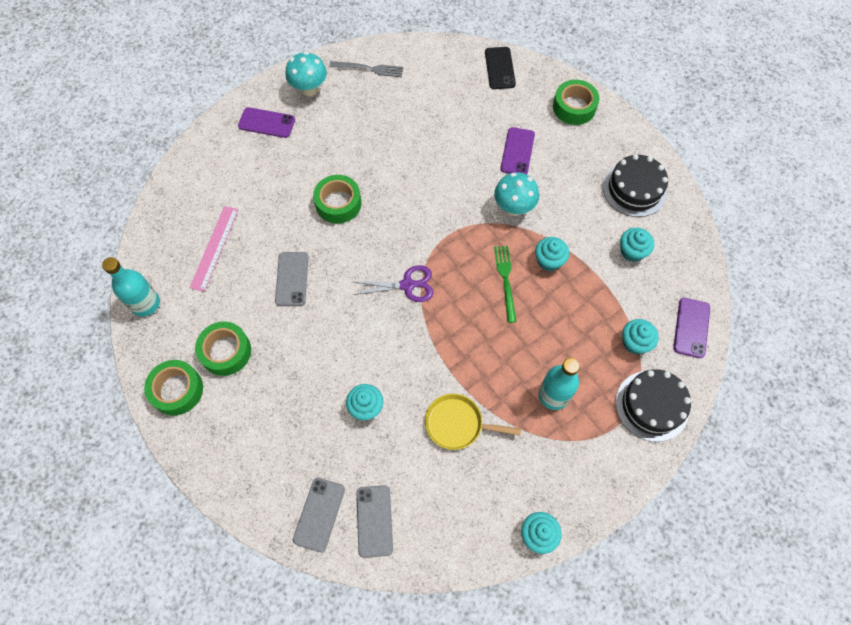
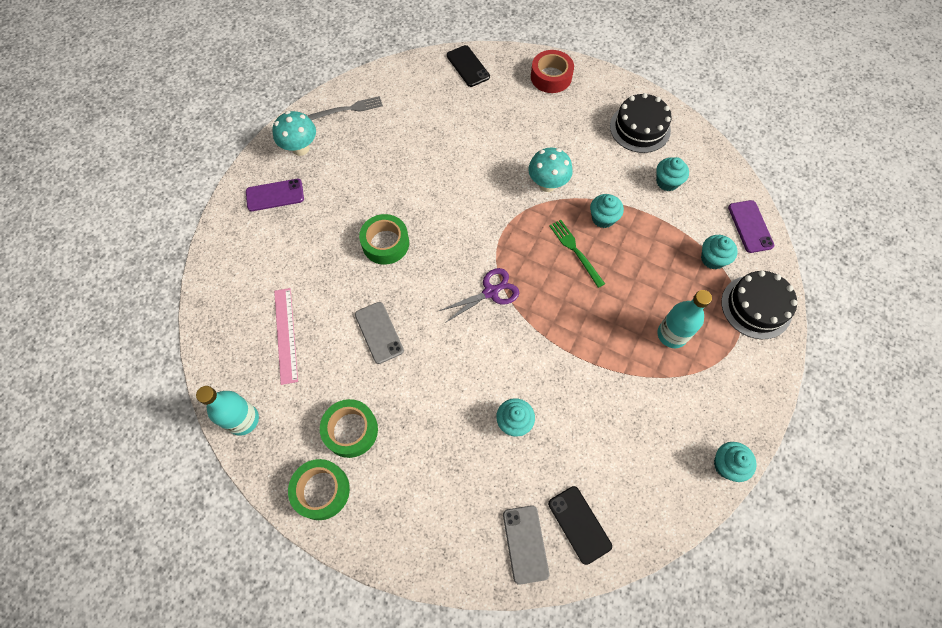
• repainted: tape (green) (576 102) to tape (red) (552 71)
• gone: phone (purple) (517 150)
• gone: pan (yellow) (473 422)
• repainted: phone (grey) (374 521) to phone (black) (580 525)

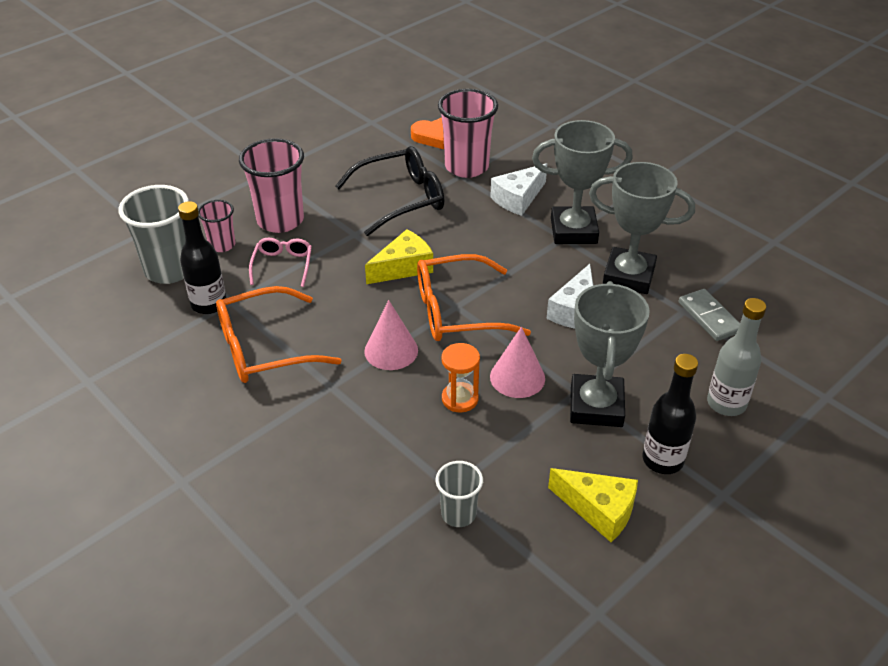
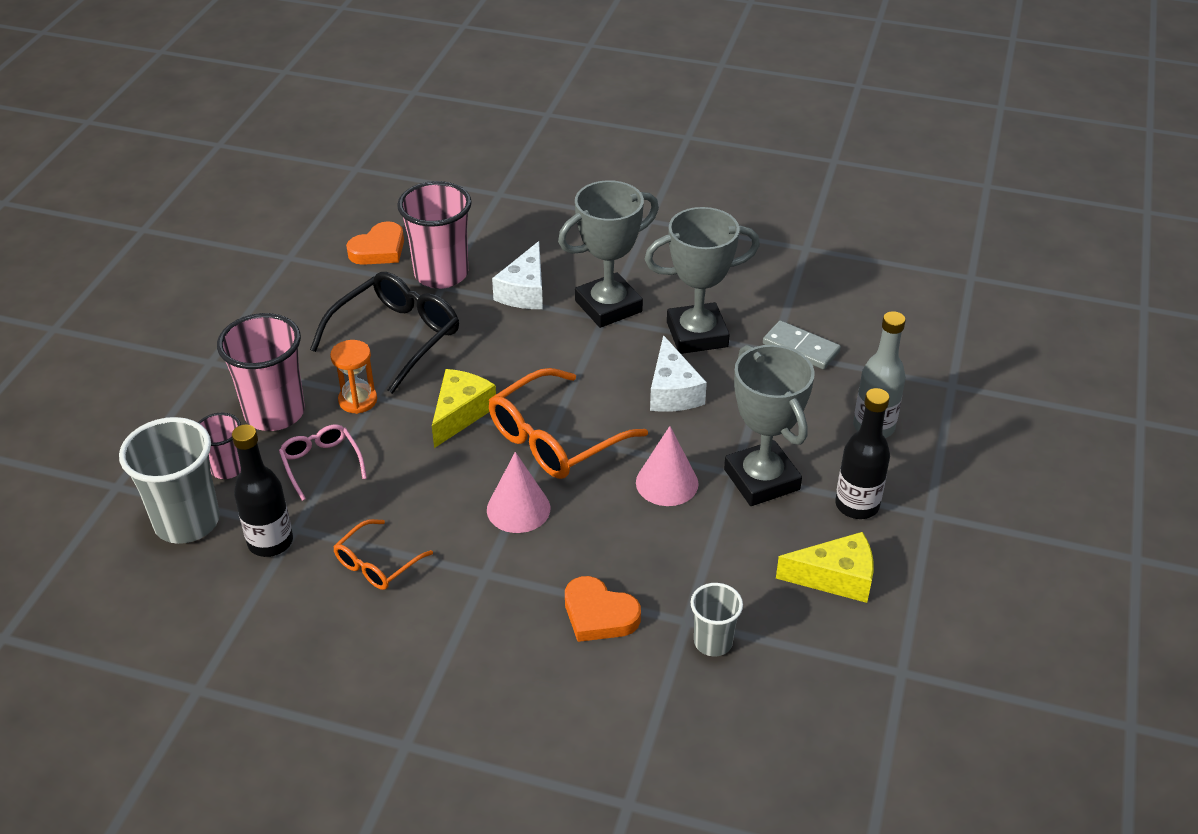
• scaled: glasses (orange) (279 334) = (383 554) x0.56
• shifted: hourglass (orange) (461 378) to (353 377)
• new: heart (orange) (603 609)

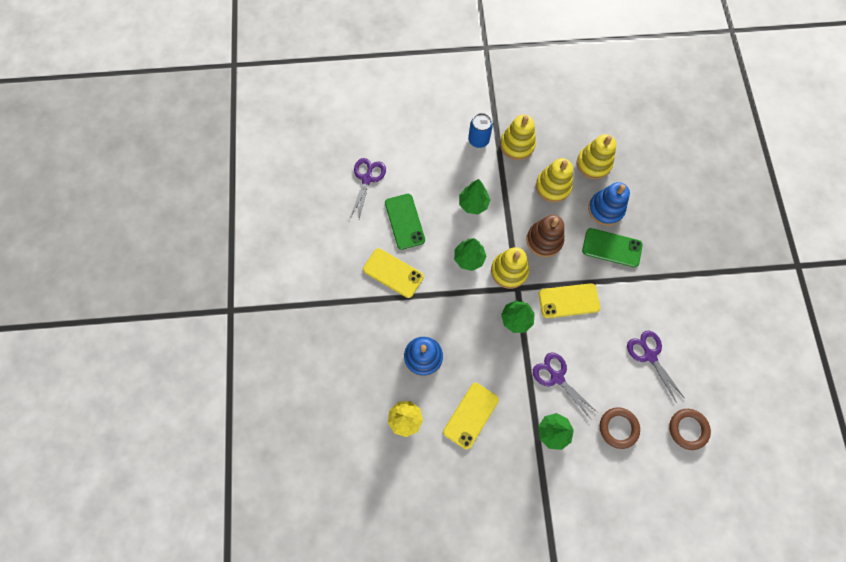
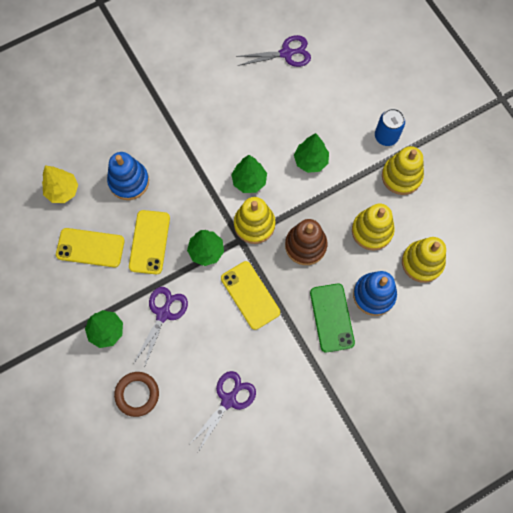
• gone: phone (green) (405 222)
• shifted: phone (yellow) (393 273) to (149 242)
• gone: ring (brown) (690 429)

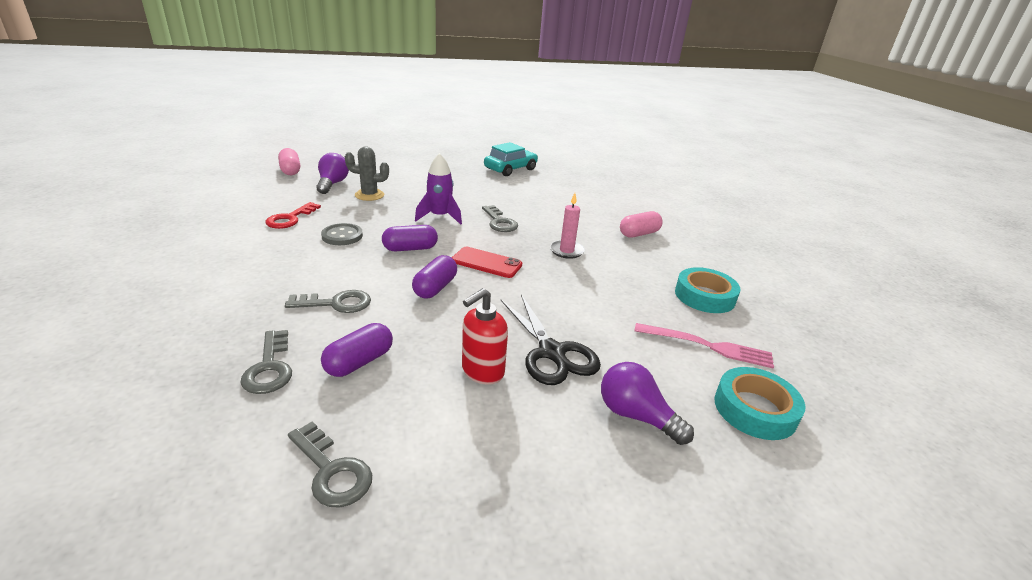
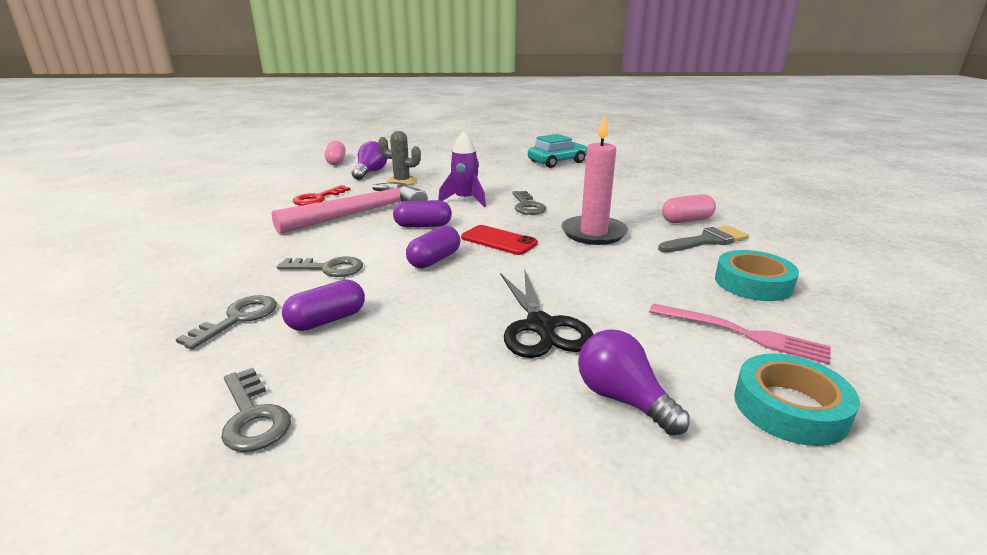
• scaled: candle (pink) (567 226) = (594 179) x1.64
• swapped: button (grey) (342 234) to hammer (pink) (350 208)
• gone: soap dispenser (red) (485 336)
• rotated: key (grey) (266 362) = (226 322) 150 degrees counterclockwise
• new: brush (grey) (703 238)

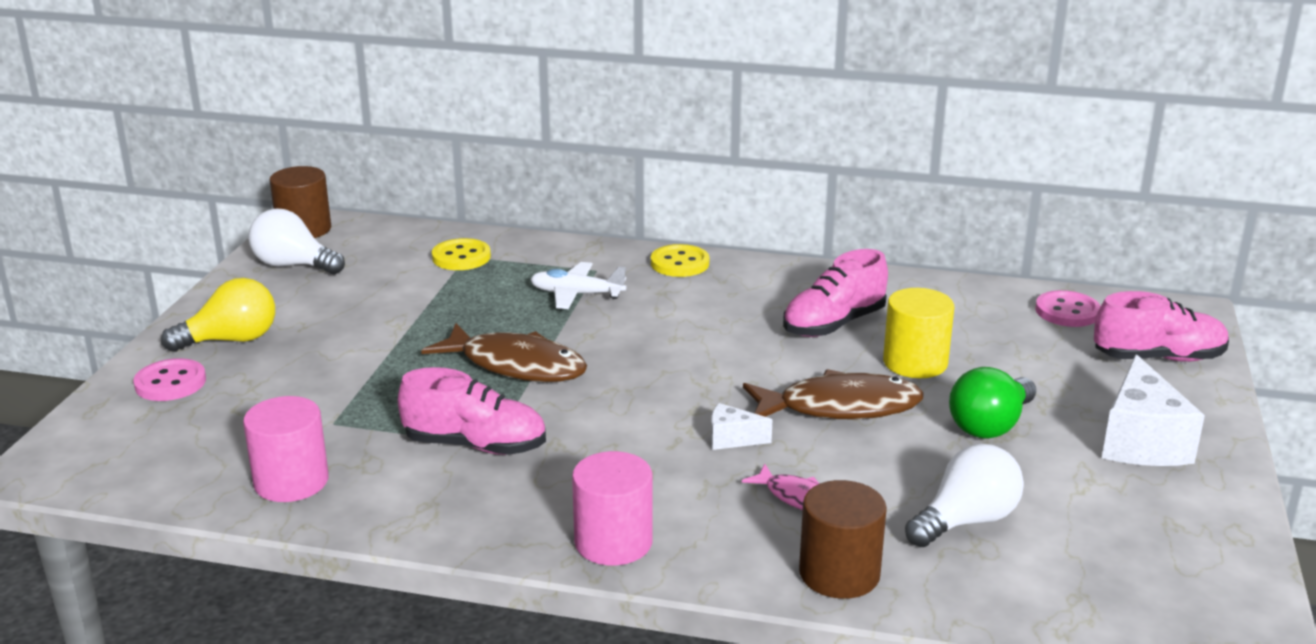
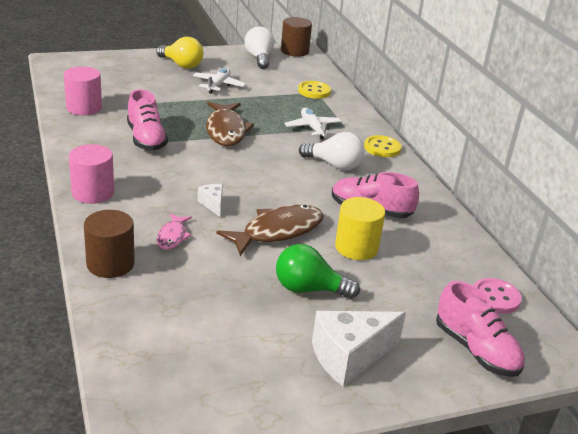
• gone: button (pink) (169 379)
• rotated: fish (brown) (833 394) = (270 230) 90 degrees counterclockwise
• shifted: light bulb (white) (964 495) to (332 151)
• new: plane (white) (219 81)

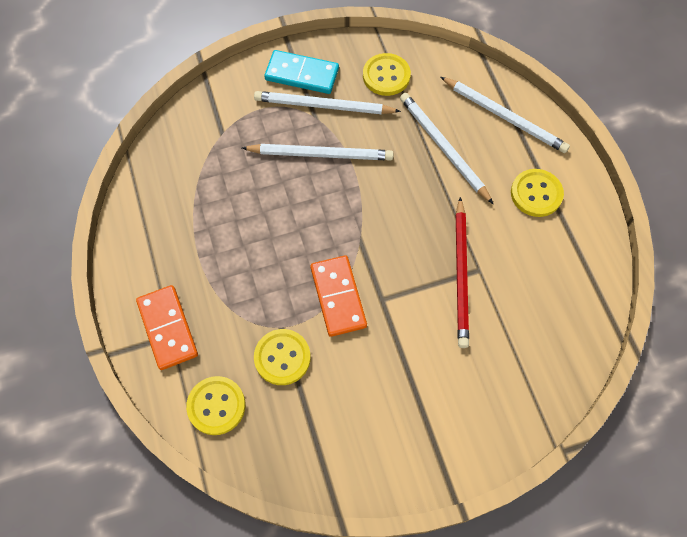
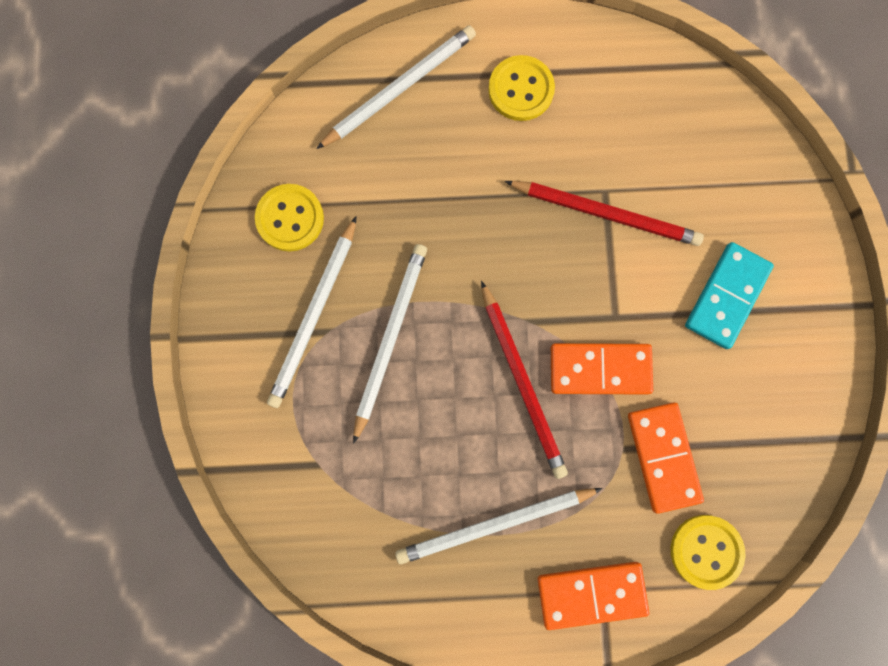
• shifted: domino (turquoise) (301 72) to (729 295)
• shifted: pencil (white) (446 148) to (499 526)
• swapped: button (yellow) (282 357) to domino (orange) (666 458)
• new: pencil (red) (524 380)

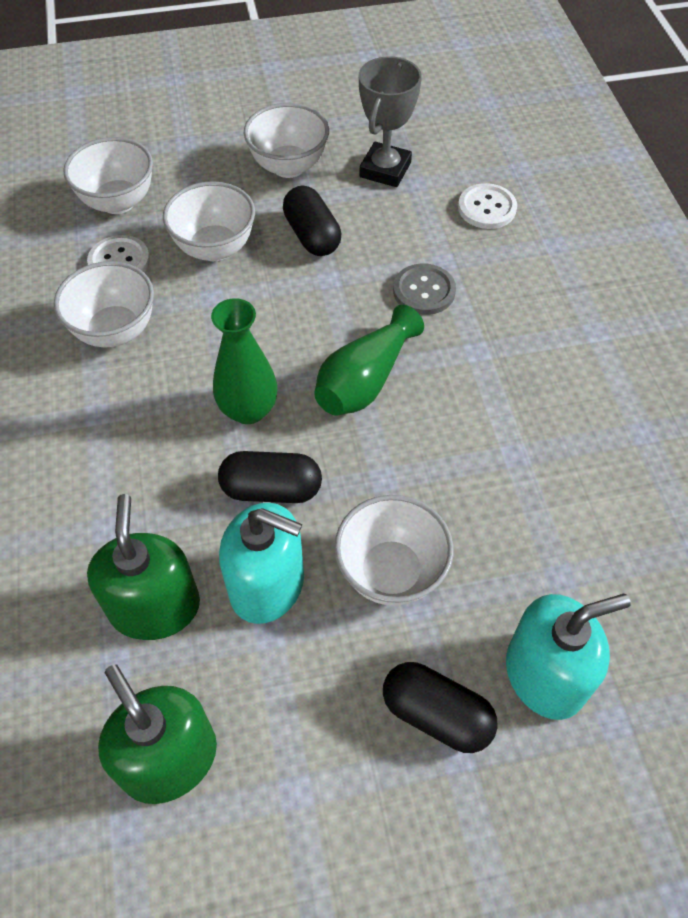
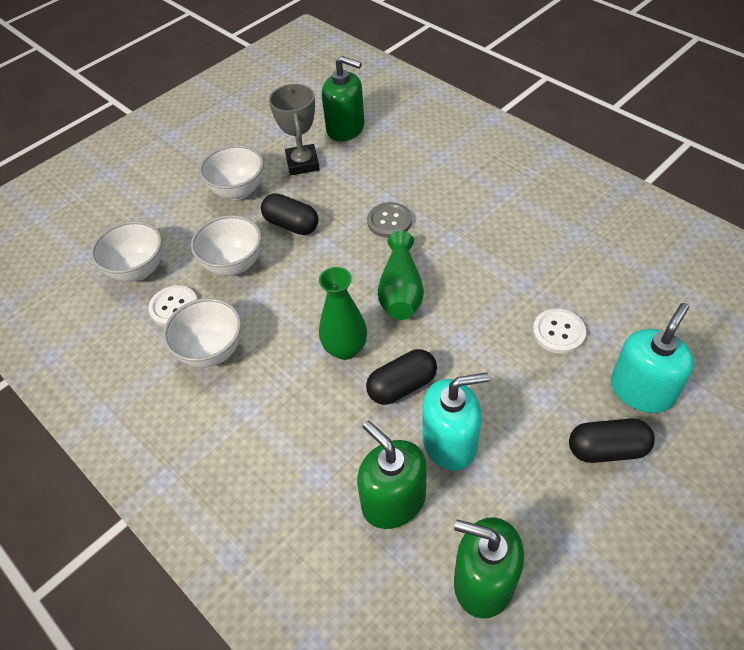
• shifted: button (white) (487 206) to (559 331)
• gone: bowl (white) (393 550)
• new: soap dispenser (green) (343 99)

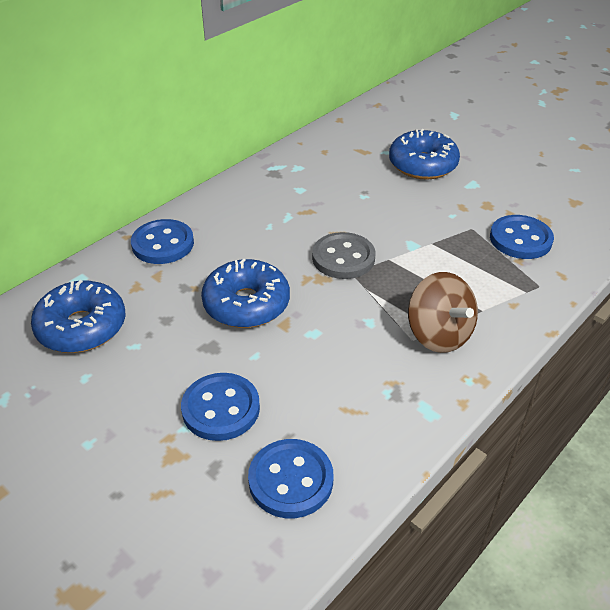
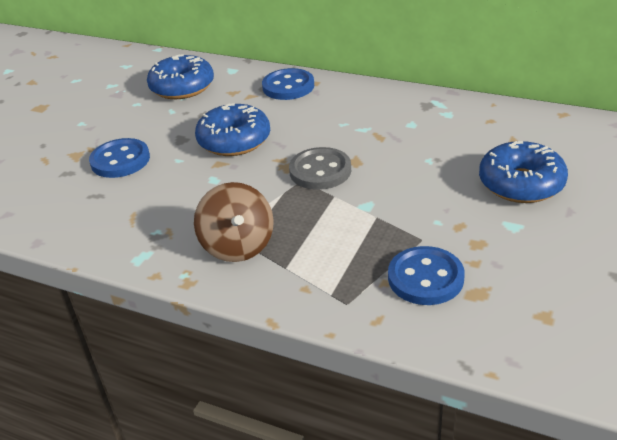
• rotated: spinning top (brown) (443 312) = (234 222) 60 degrees counterclockwise
• gone: button (blue) (290 478)

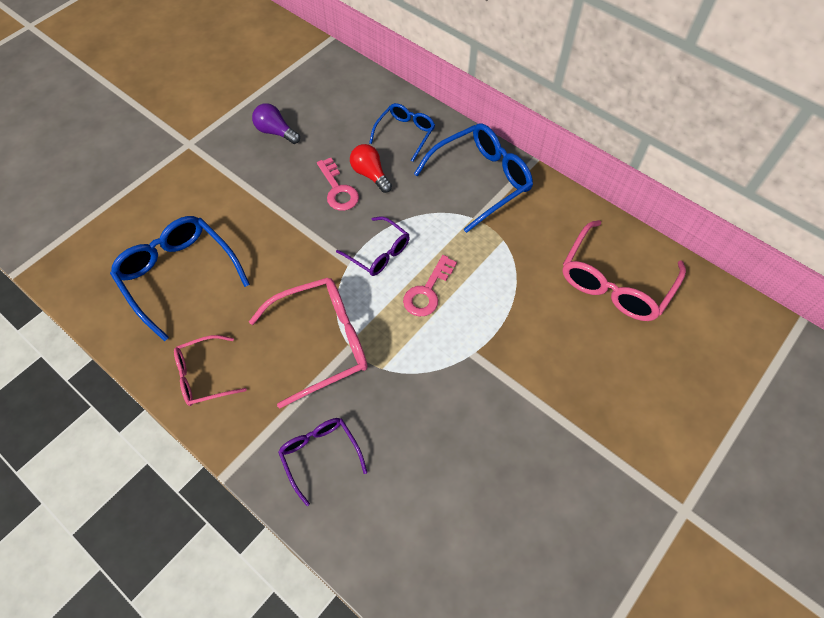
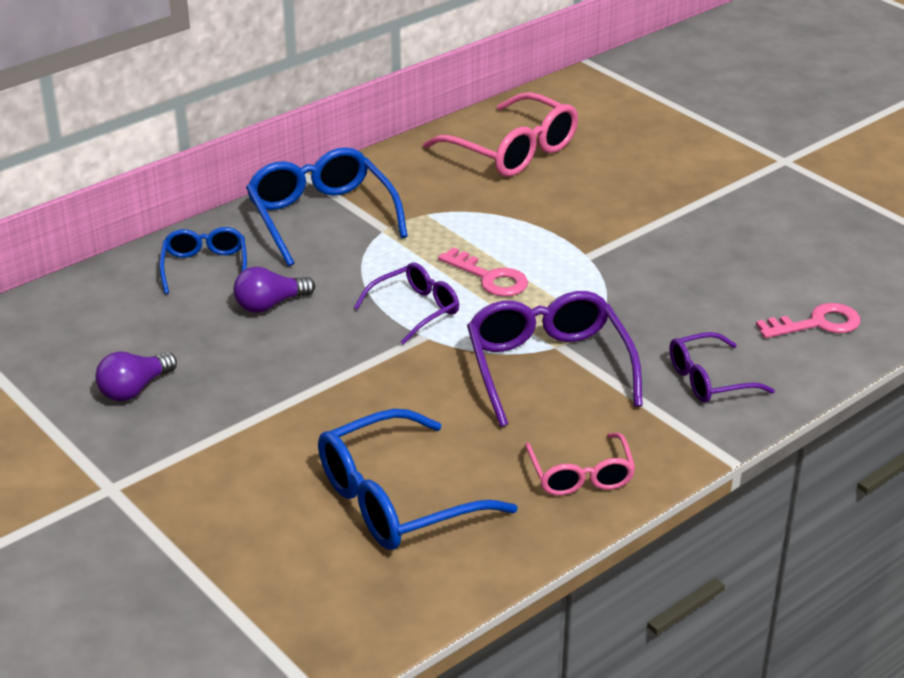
• rotated: glasses (blue) (402 132) = (203 260) 45 degrees clockwise
• repainted: light bulb (red) (371 168) to light bulb (purple) (274 290)
• shifted: key (pink) (338 184) to (808 320)
• repainted: glasses (pink) (308 343) to glasses (purple) (555 359)

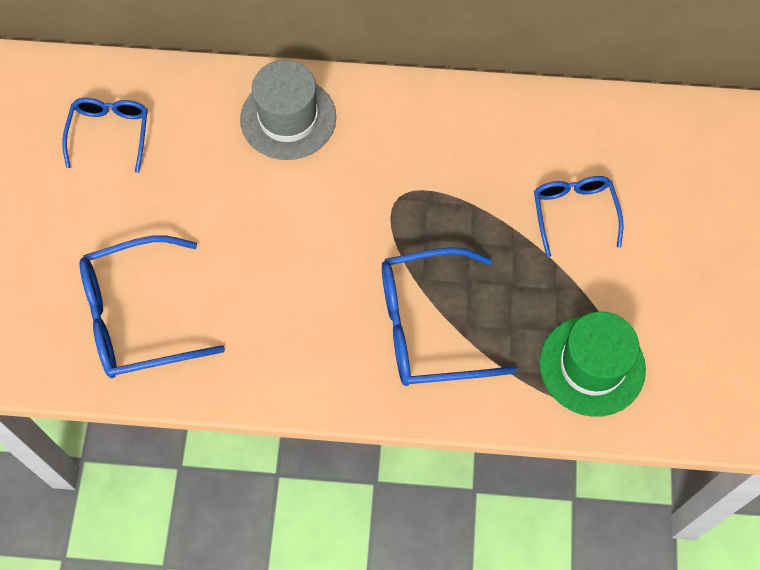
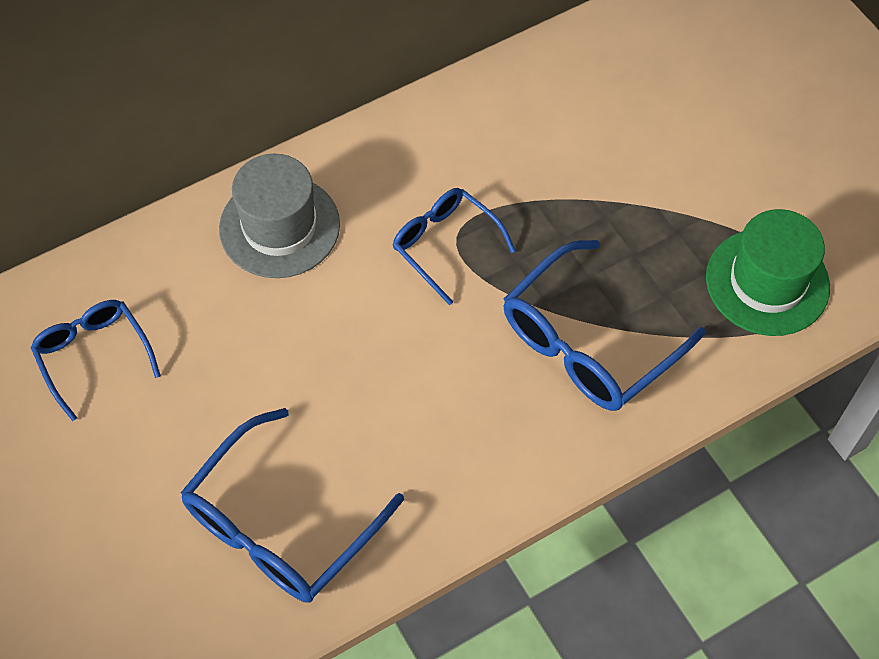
• shifted: glasses (blue) (579 216) to (454 246)

